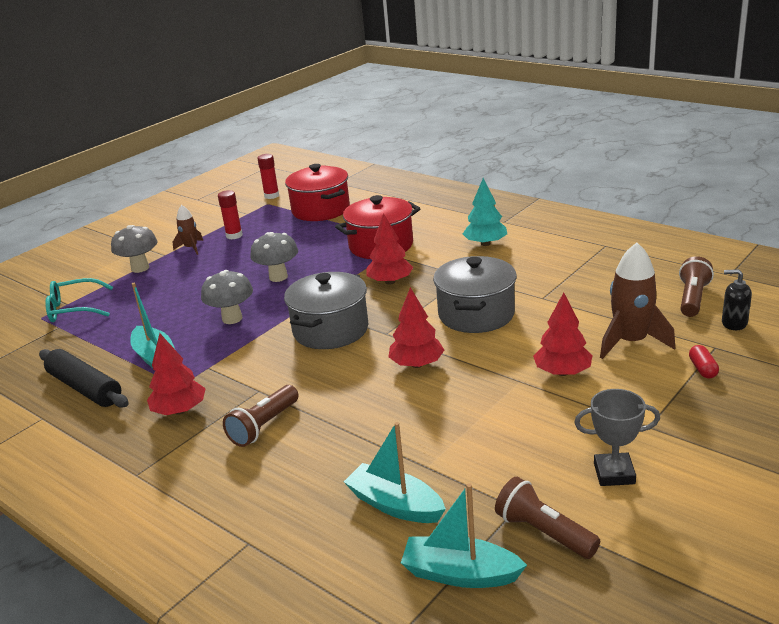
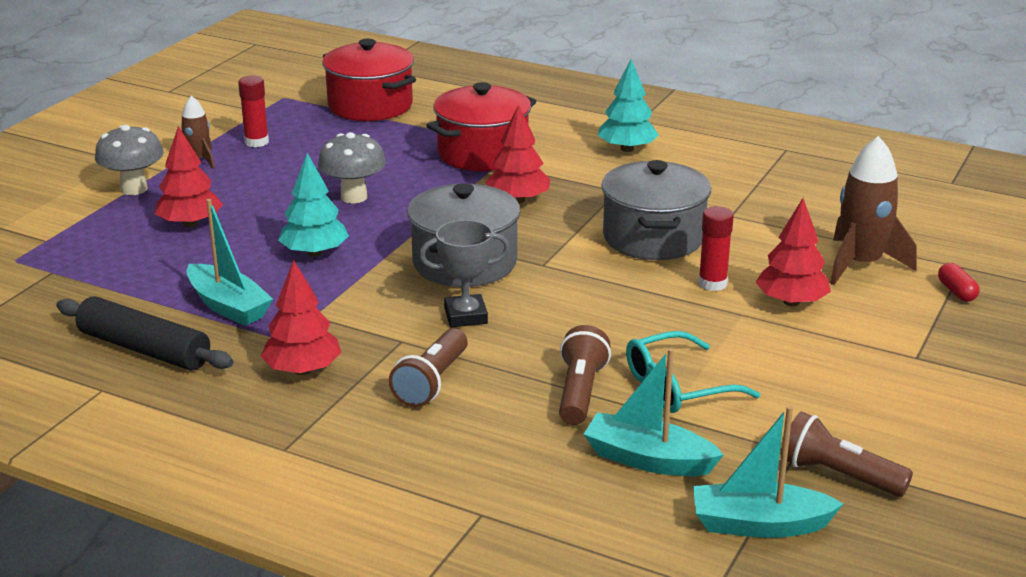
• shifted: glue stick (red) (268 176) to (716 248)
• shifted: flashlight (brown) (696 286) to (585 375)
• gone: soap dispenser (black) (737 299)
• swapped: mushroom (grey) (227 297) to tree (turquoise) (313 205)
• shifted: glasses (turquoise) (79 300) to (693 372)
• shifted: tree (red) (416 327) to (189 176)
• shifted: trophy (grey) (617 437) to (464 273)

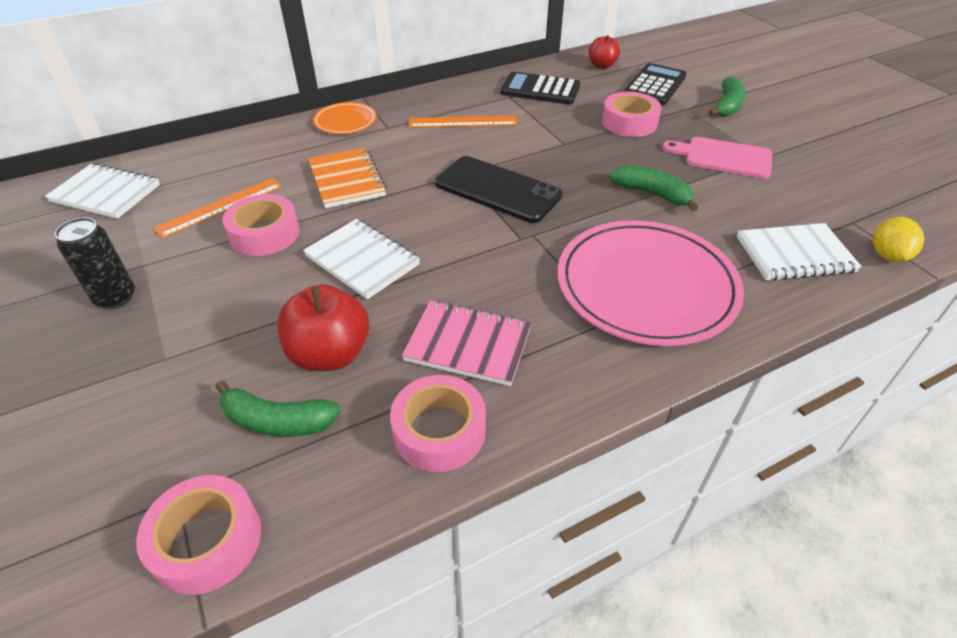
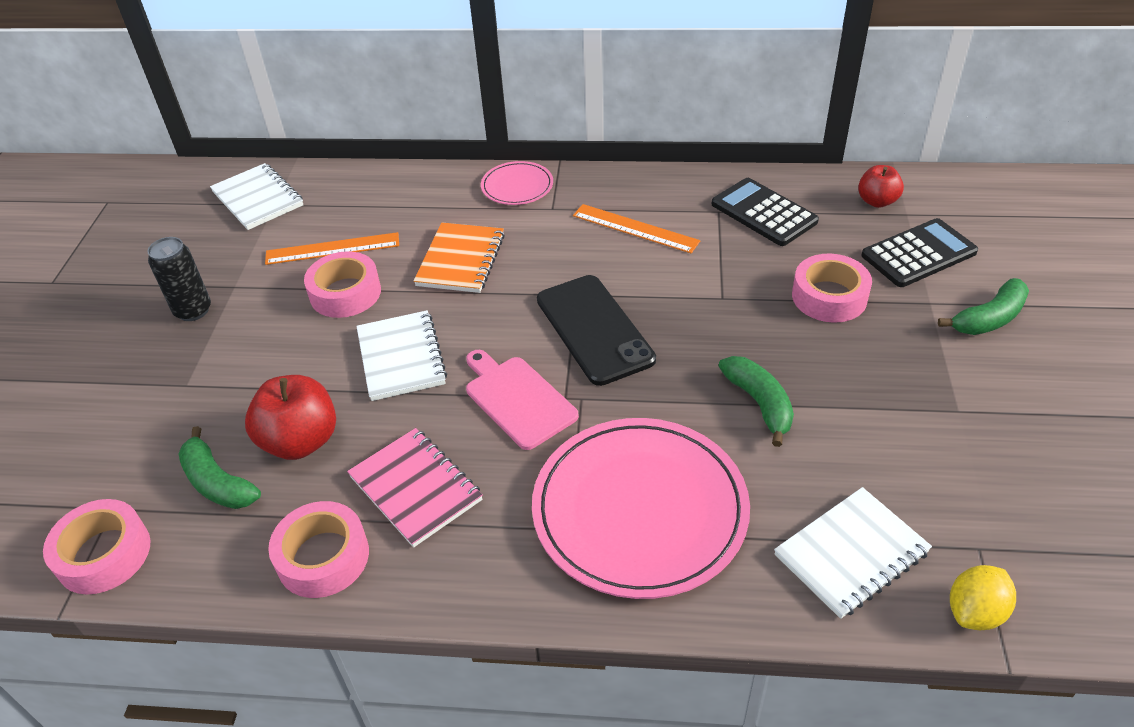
• repainted: plate (orange) (345 118) to plate (pink) (517 183)
• shifted: cutting board (pink) (717 158) to (522 400)
• rotated: notebook (white) (799 252) = (853 553) 60 degrees counterclockwise

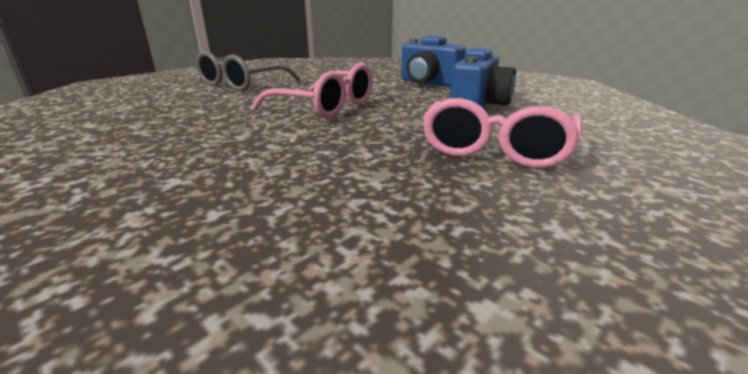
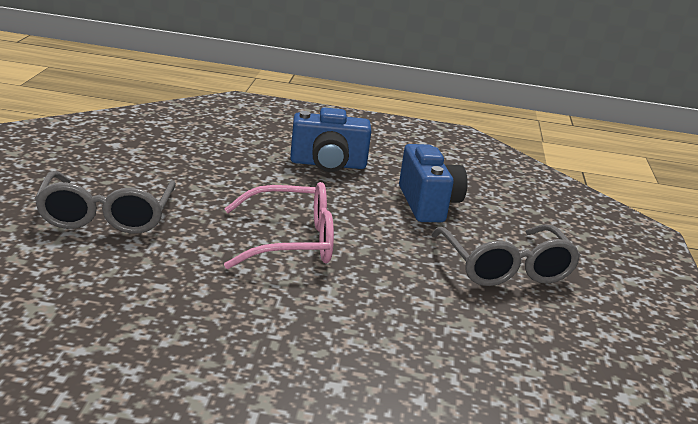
• repainted: glasses (pink) (502 133) to glasses (grey) (506 255)

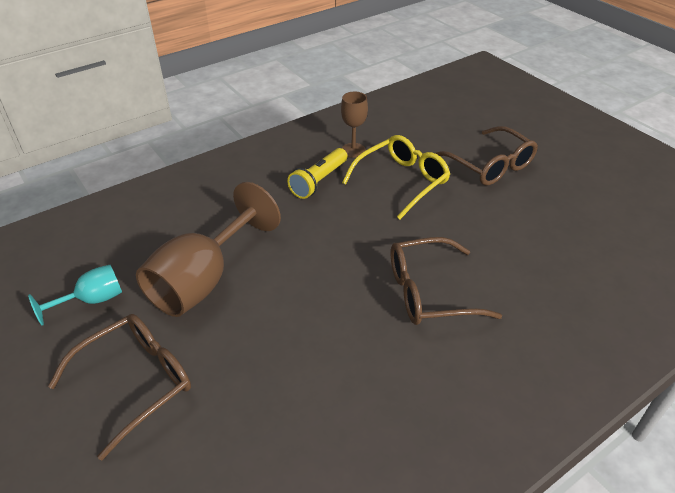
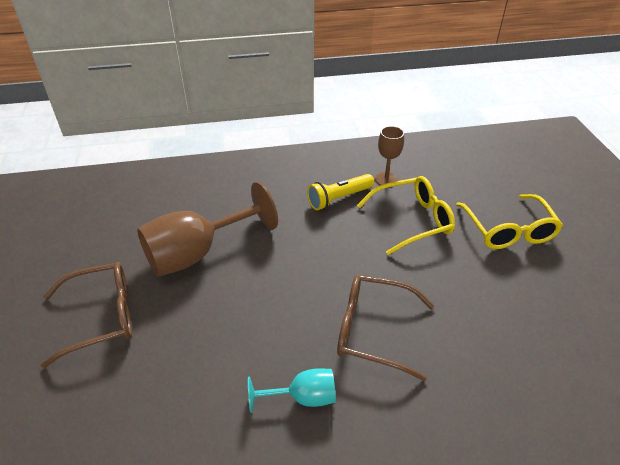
• repainted: glasses (brown) (486 155) to glasses (yellow) (509 221)
• shifted: goblet (turquoise) (75 295) to (292 390)

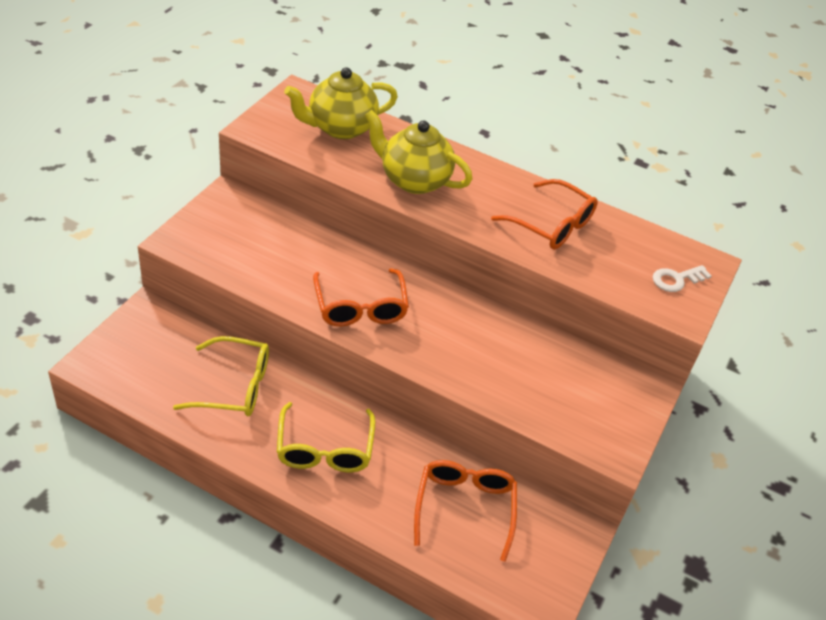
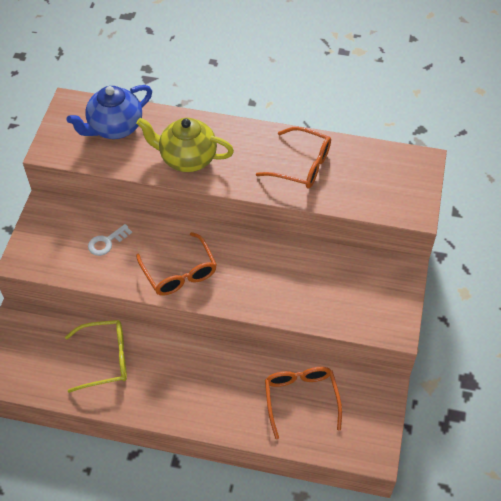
• repainted: teapot (yellow) (341 103) to teapot (blue) (109 112)
• shifted: key (white) (682 278) to (110 240)
• gone: glasses (yellow) (326 437)

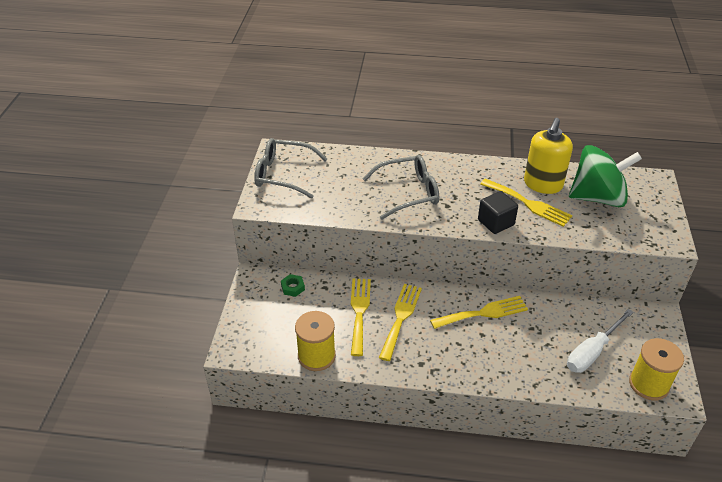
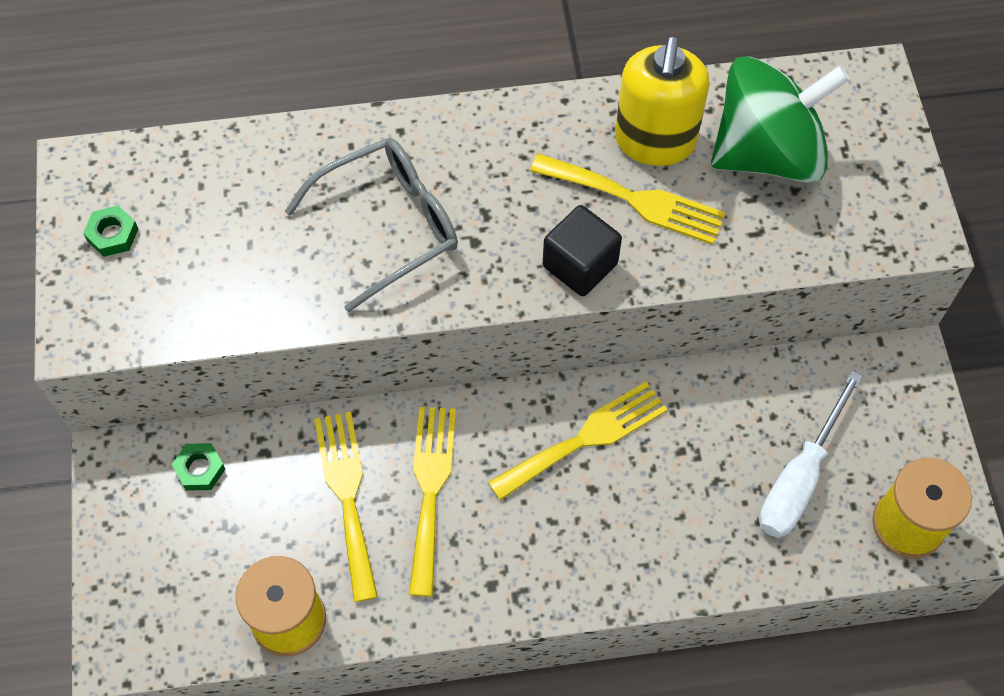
• swapped: glasses (grey) (290 168) to nut (green) (110 231)

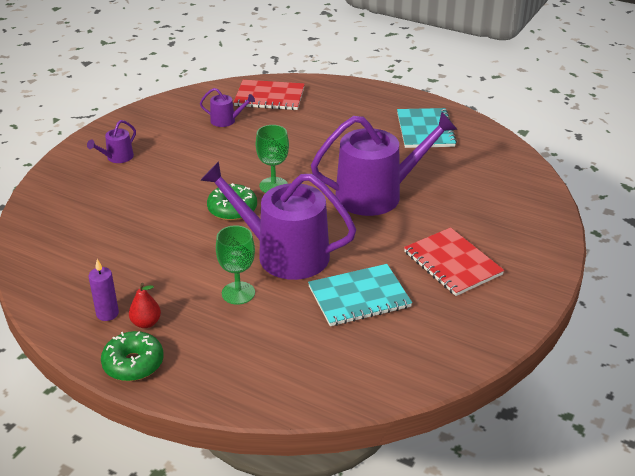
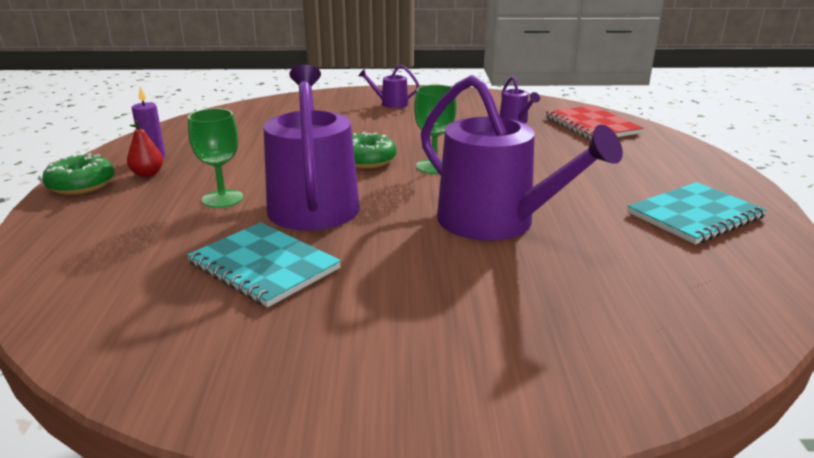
• gone: notebook (red) (454 261)

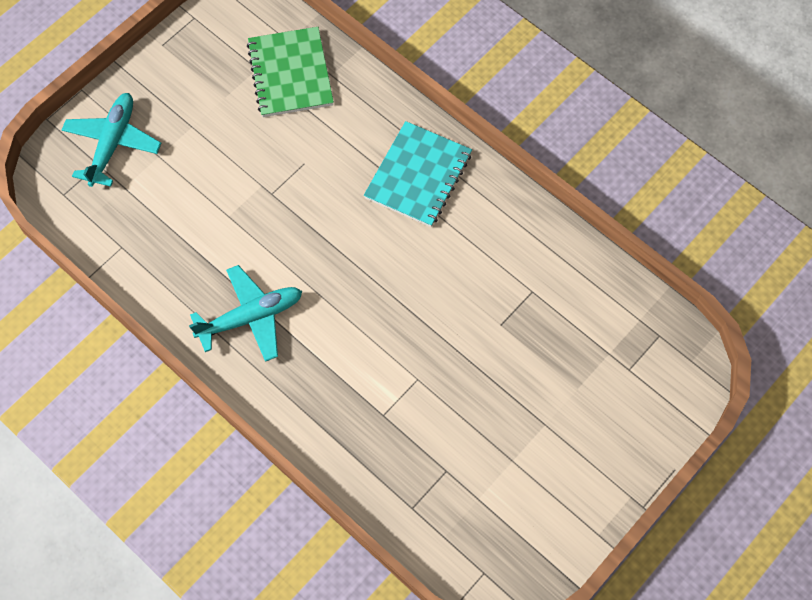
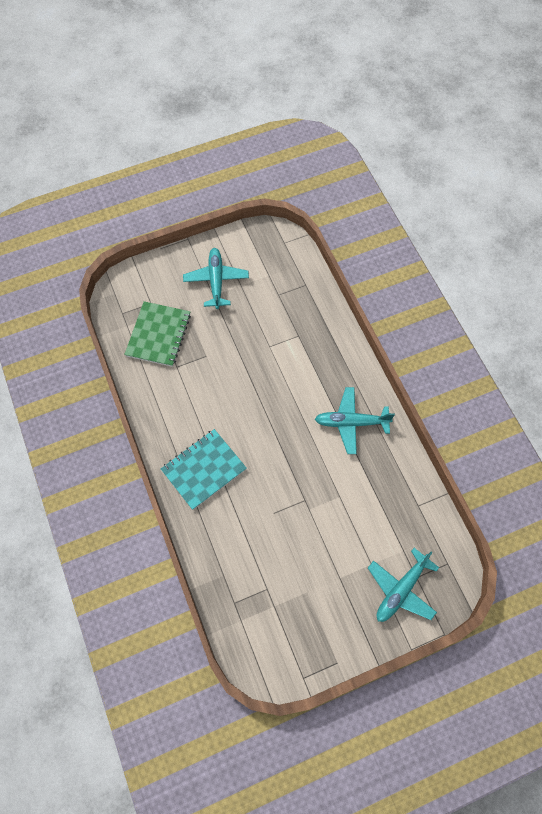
• shifted: notebook (green) (290 72) to (157 334)
• new: plane (turquoise) (216 278)

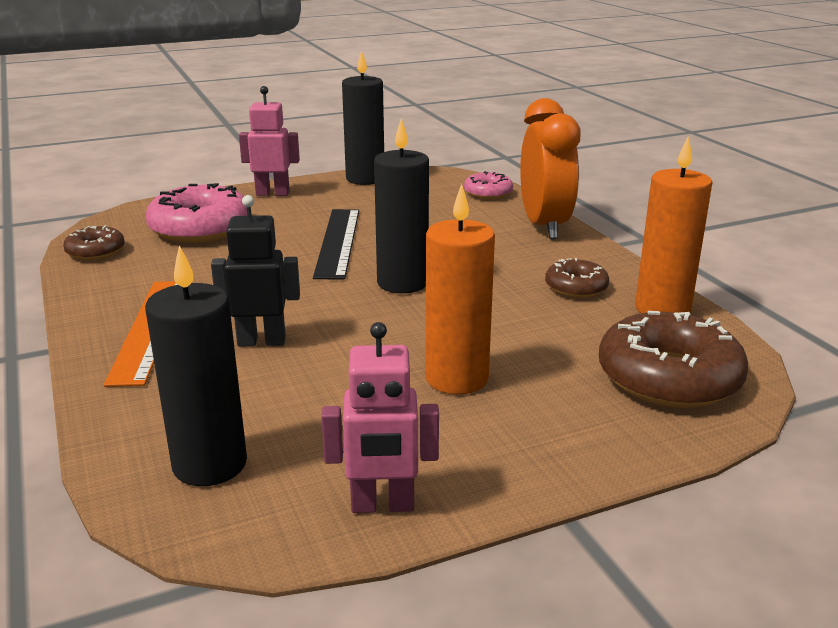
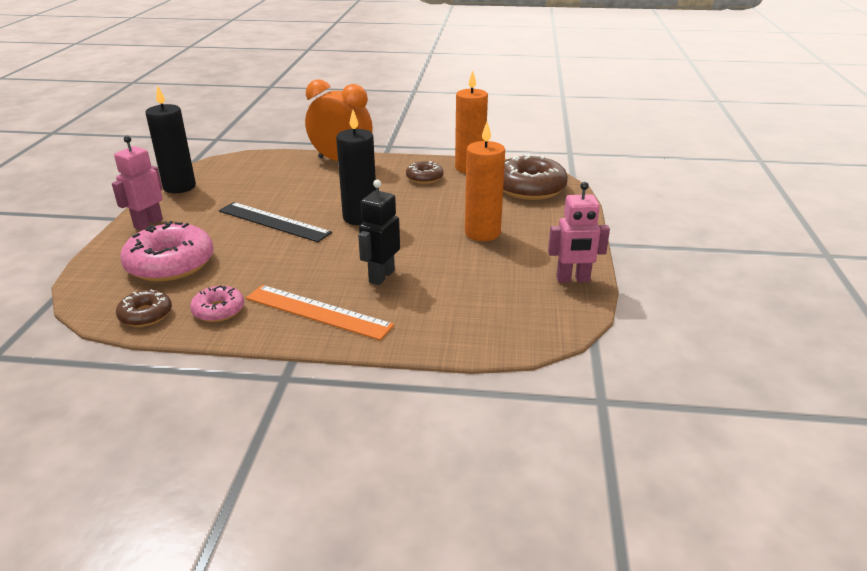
• shifted: donut (pink) (488 185) to (217 303)
• gone: candle (black) (196 365)
• rotated: robot (pink) (380 417) = (579 232) 60 degrees clockwise

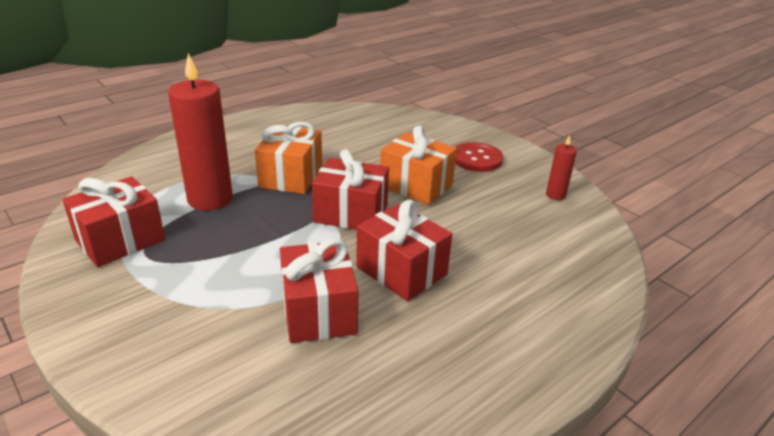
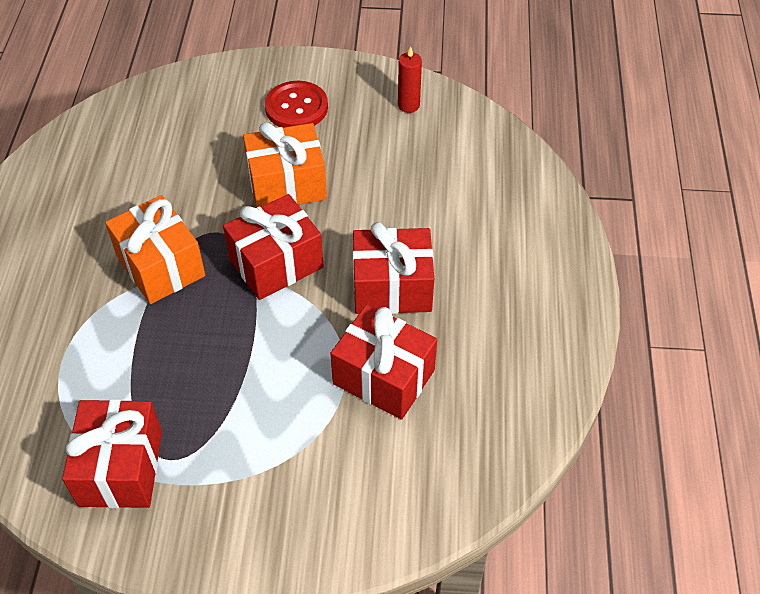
• gone: candle (red) (200 131)

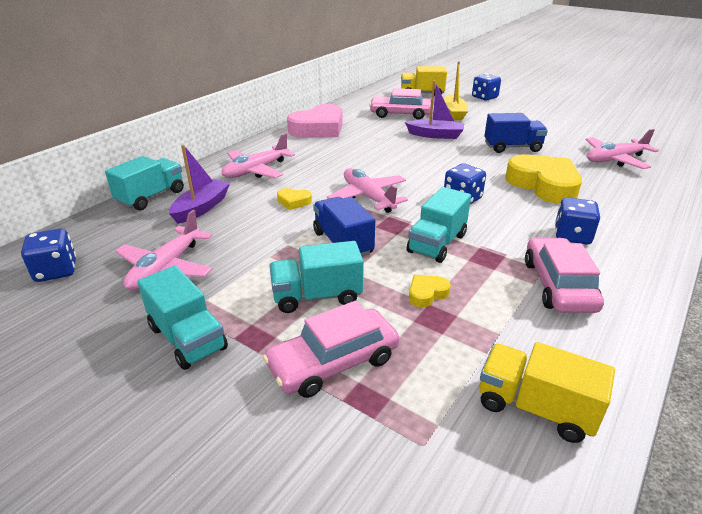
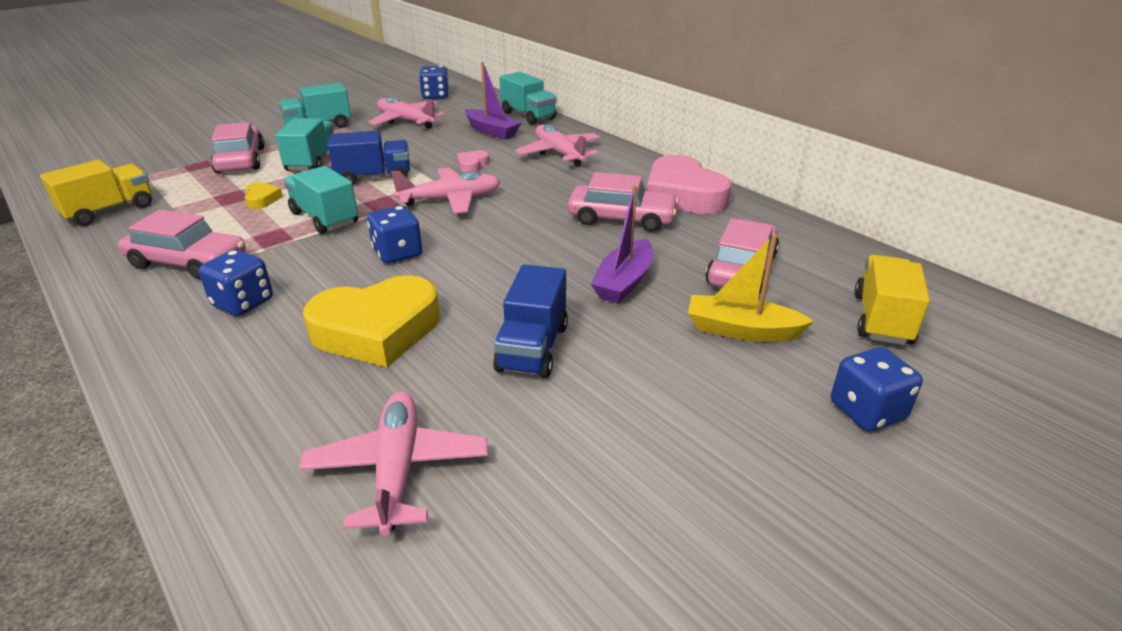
• repainted: heart (yellow) (294 199) to heart (pink) (473 161)
• new: car (pink) (623 202)

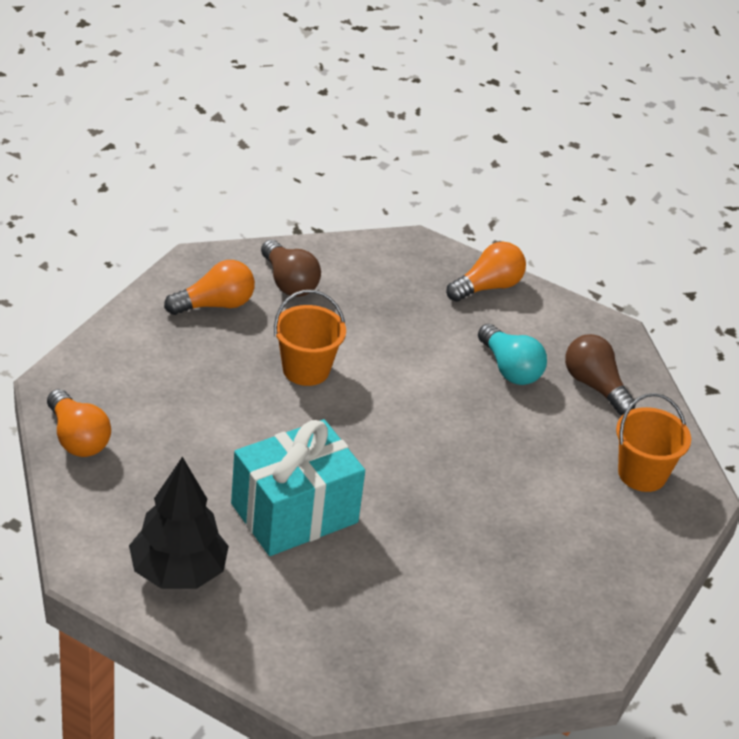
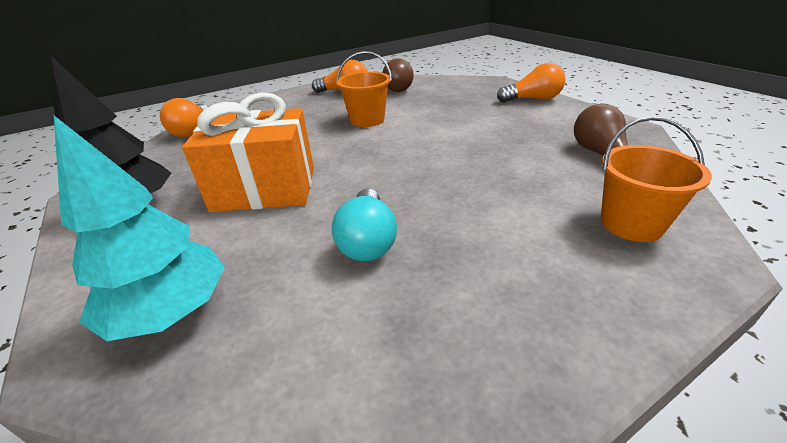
• shifted: light bulb (turquoise) (512 354) to (364 225)
• repainted: gift (turquoise) (298 487) to gift (orange) (248 152)
• new: tree (turquoise) (139 228)

